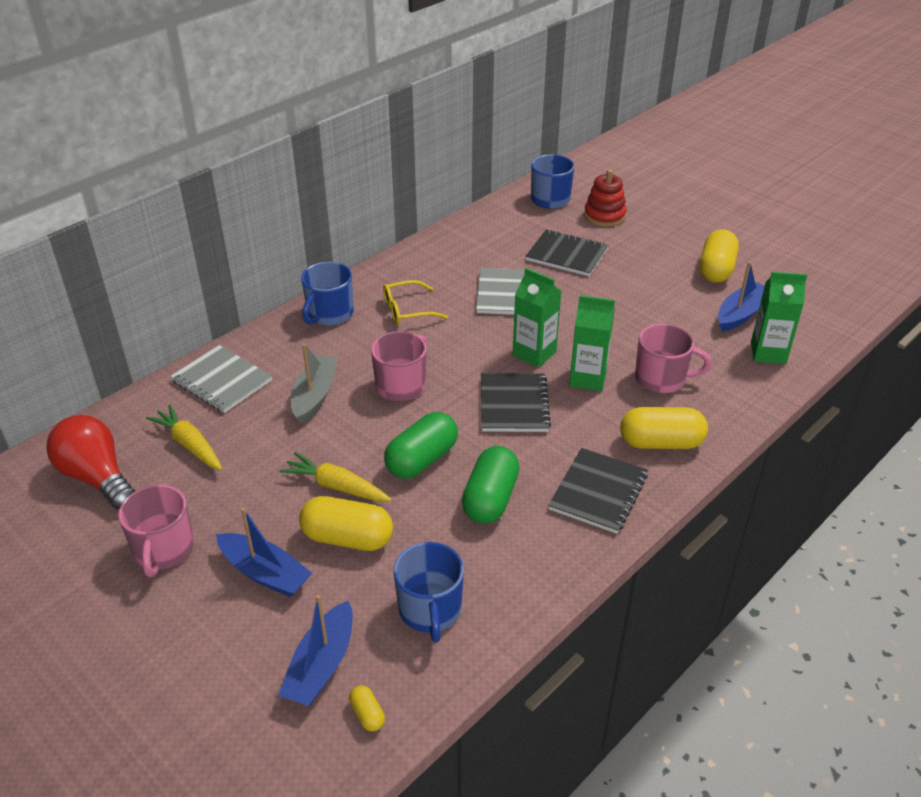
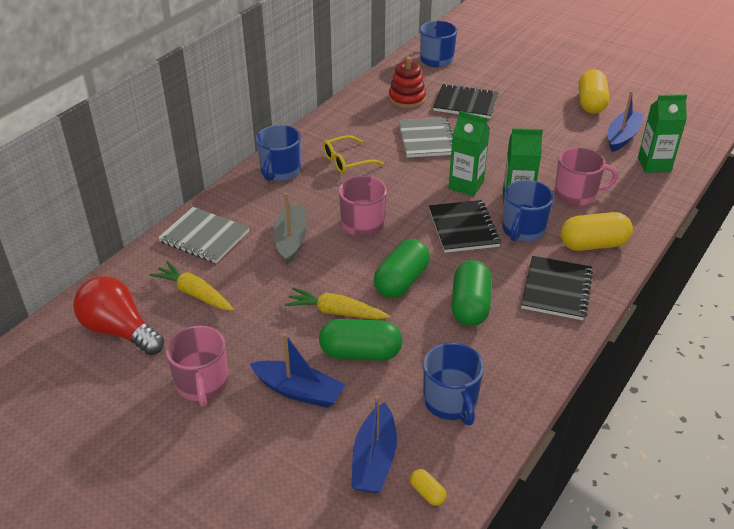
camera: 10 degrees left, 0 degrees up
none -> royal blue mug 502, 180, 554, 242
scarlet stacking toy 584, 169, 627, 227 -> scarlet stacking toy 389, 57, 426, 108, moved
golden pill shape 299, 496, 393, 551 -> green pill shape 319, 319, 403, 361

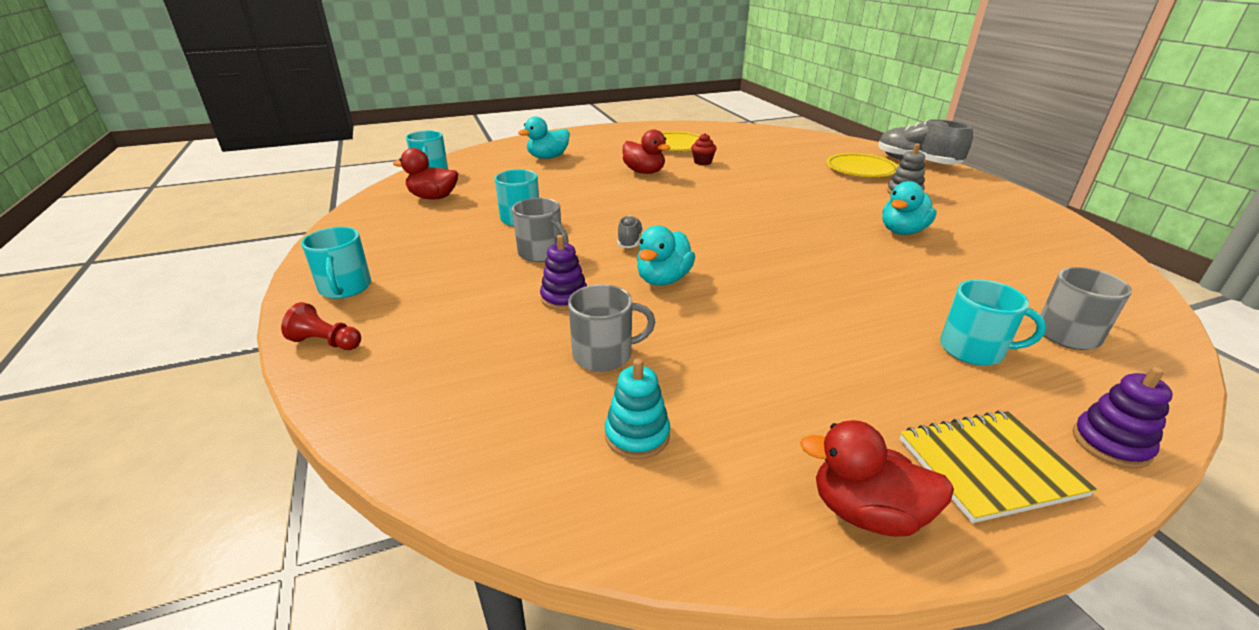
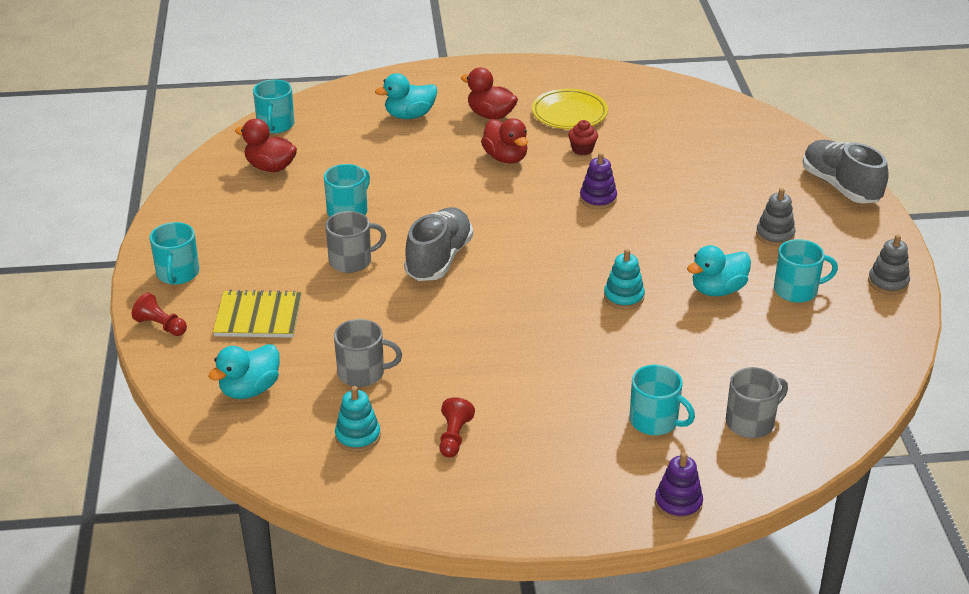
camera: 15 degrees right, 5 degrees up
golden flat dish 826, 153, 898, 177 -> none
none -> scarlet chess pawn 439, 397, 475, 458
none -> aqua stacking toy 604, 249, 645, 310
none -> aqua mug 774, 239, 838, 303
none -> gray stacking toy 868, 235, 910, 295
royal purple stacking toy 540, 235, 587, 310 -> royal purple stacking toy 580, 153, 617, 209, moved
aqua toy duck 637, 225, 695, 286 -> aqua toy duck 209, 344, 280, 399, moved
scarlet toy duck 800, 420, 954, 536 -> scarlet toy duck 461, 68, 518, 120, moved
golden exercise book 900, 411, 1097, 523 -> golden exercise book 213, 290, 301, 338, moved
gray mug 512, 198, 569, 262 -> gray mug 325, 211, 386, 273, 75 degrees counterclockwise
gray sneaker 617, 215, 643, 248 -> gray sneaker 404, 207, 473, 281, x2.04

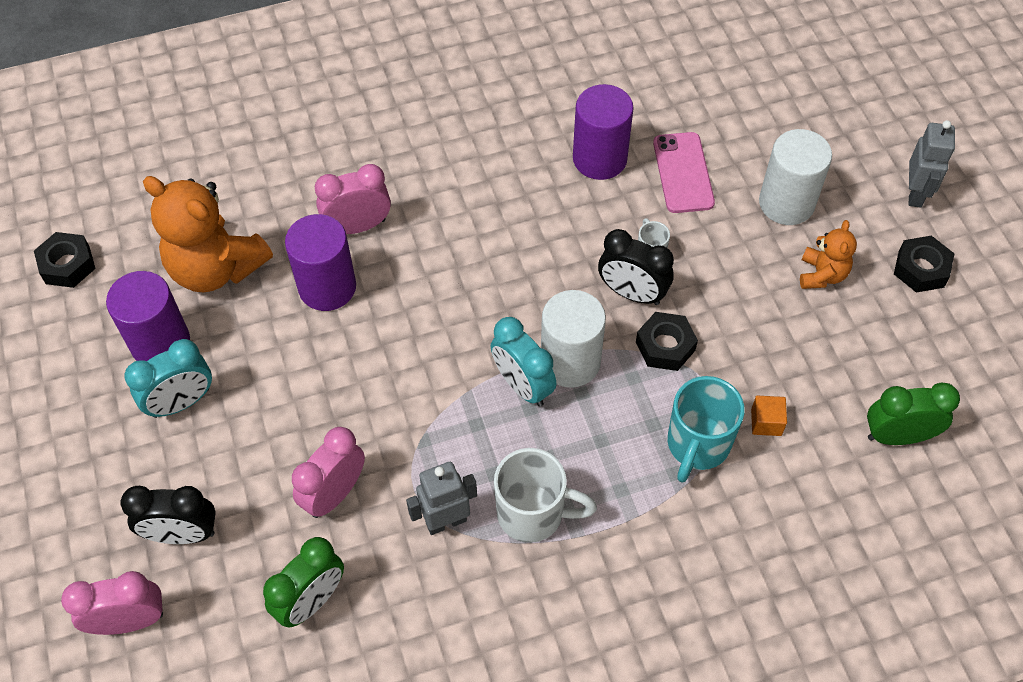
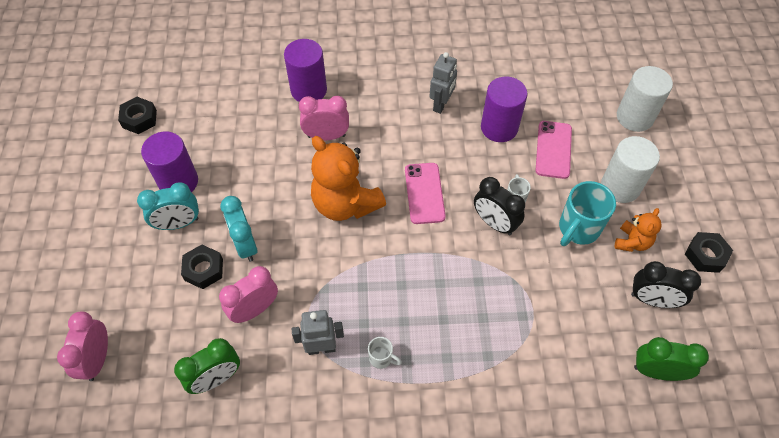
camera: 15 degrees right, 0 degrees up
bright orange block 751, 396, 787, 436 -> none
none -> rose-pink mobile phone 405, 163, 446, 224
jet-black bedside clock 121, 486, 216, 544 -> jet-black bedside clock 631, 261, 701, 308, moved
bright orange teddy 143, 176, 273, 292 -> bright orange teddy 311, 136, 386, 221, moved
royal purple cylinder shape 285, 214, 356, 311 -> royal purple cylinder shape 284, 39, 327, 102, moved
aqua bedside clock 491, 317, 557, 407 -> aqua bedside clock 220, 196, 257, 262, moved
white cylinder shape 541, 290, 606, 388 -> white cylinder shape 617, 66, 673, 132, moved
jet-black hex nut 636, 312, 698, 371 -> jet-black hex nut 181, 245, 223, 289, moved
aqua mug 667, 376, 744, 482 -> aqua mug 559, 181, 616, 246, moved
gray robot 909, 120, 955, 208 -> gray robot 429, 52, 457, 114, moved
rose-pink bedside clock 61, 571, 163, 635 -> rose-pink bedside clock 57, 311, 108, 381, 90 degrees counterclockwise
white mug 494, 448, 597, 543 -> white mug 368, 337, 402, 369, x0.50

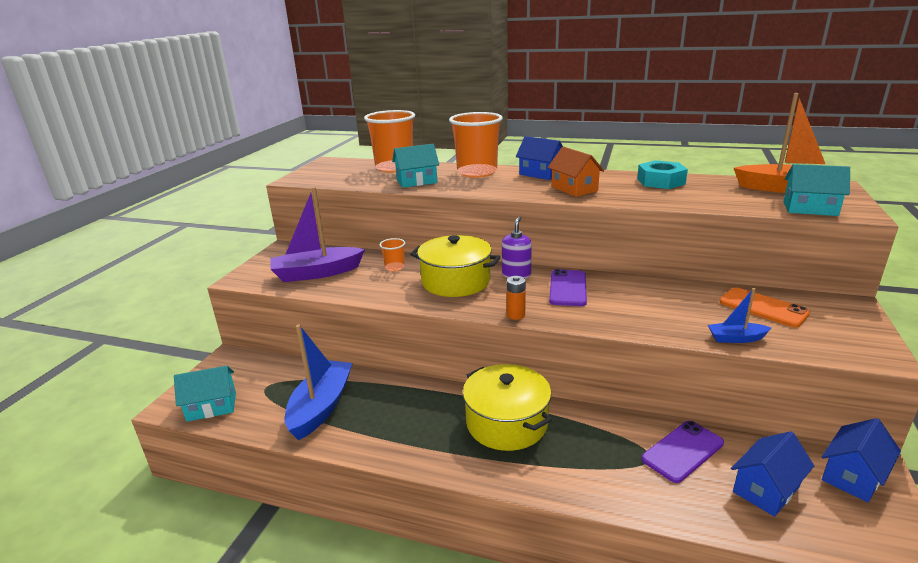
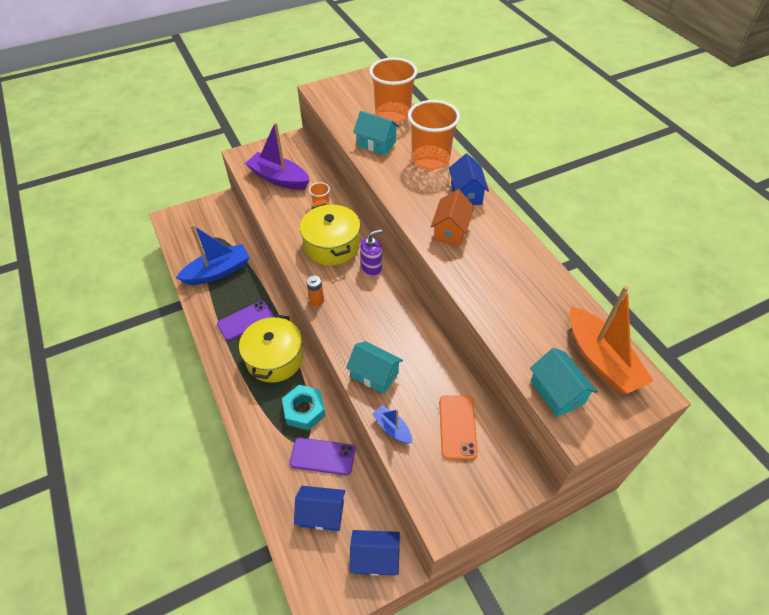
camera: 45 degrees right, 25 degrees up
aqua toy house 174, 366, 236, 422 -> aqua toy house 346, 341, 403, 394, moved
royal purple mobile phone 549, 269, 587, 306 -> royal purple mobile phone 217, 301, 274, 341, moved
aqua hex nut 637, 160, 688, 189 -> aqua hex nut 282, 385, 326, 430, moved

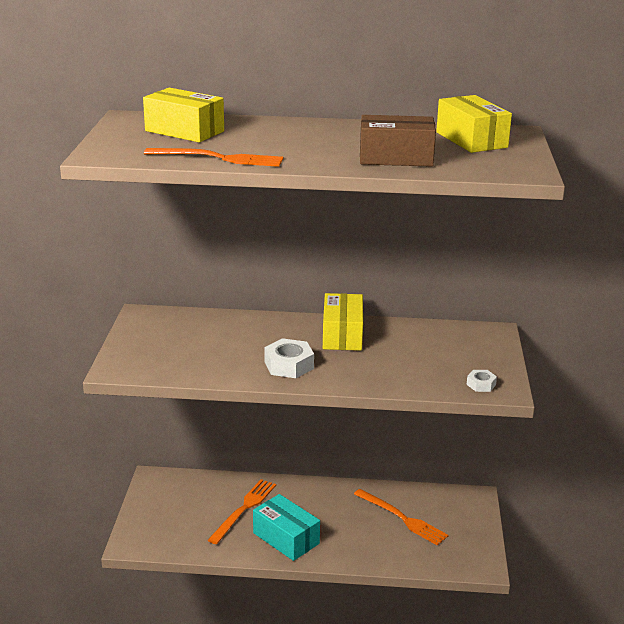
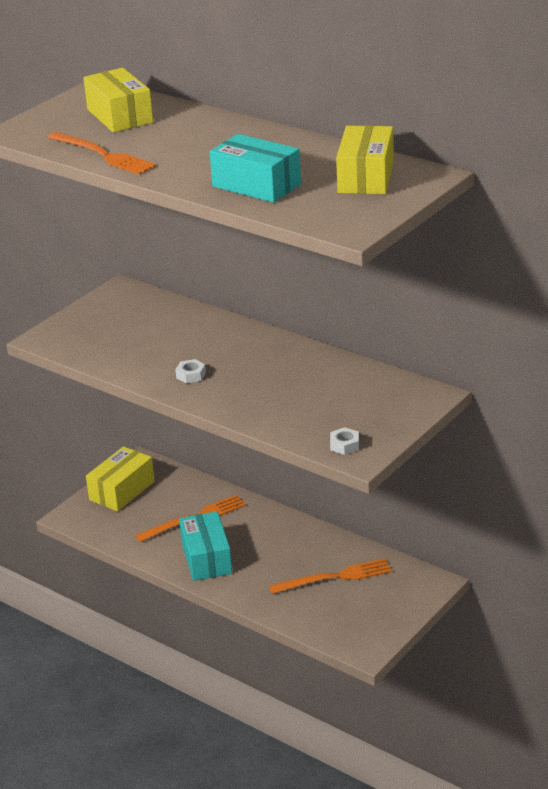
camera: 35 degrees right, 5 degrees up
golden box 323, 293, 363, 351 -> golden box 86, 446, 155, 511, moved
brown box 360, 115, 436, 167 -> aqua box 210, 134, 301, 203
bright orange table fork 354, 489, 449, 545 -> bright orange table fork 269, 558, 392, 594, 90 degrees counterclockwise
white hex nut 264, 338, 314, 378 -> white hex nut 175, 359, 206, 384, x0.56

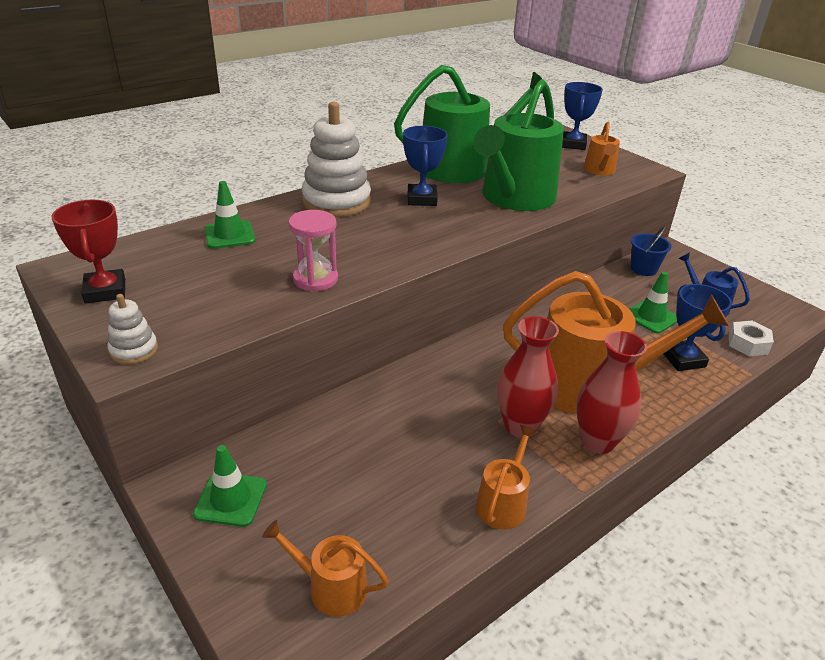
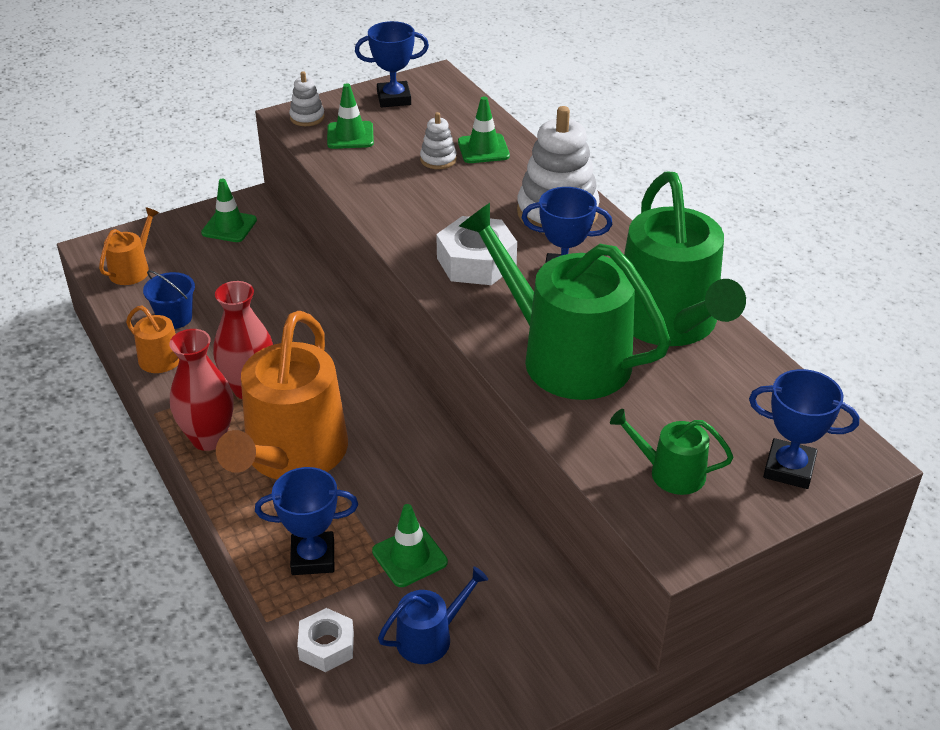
camera: 100 degrees right, 5 degrees up
rose-pink sand timer 288, 210, 338, 291 -> none
none -> green traffic cone 327, 83, 374, 149
none -> white stacking toy 420, 112, 457, 169
none -> white hex nut 436, 216, 517, 285
royal blue pail 631, 226, 672, 276 -> royal blue pail 143, 270, 195, 329, moved
scarlet award cup 52, 200, 125, 304 -> royal blue award cup 355, 21, 429, 107
bright orange watering pot 584, 121, 620, 176 -> green watering pot 610, 409, 733, 495

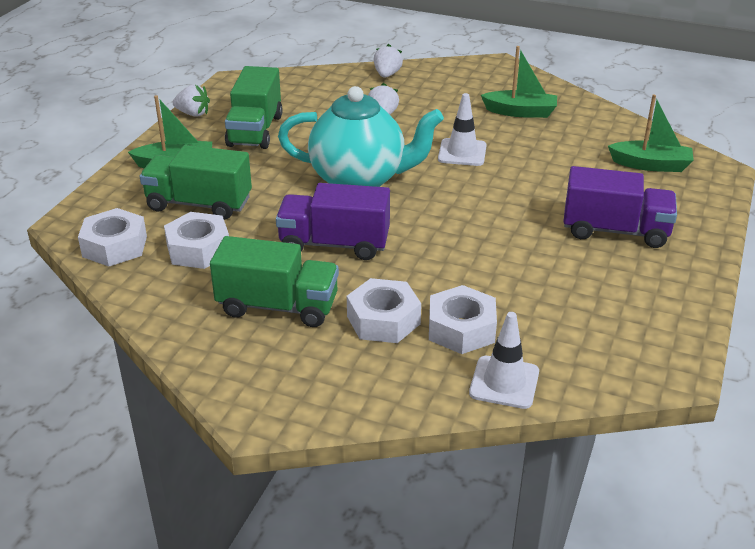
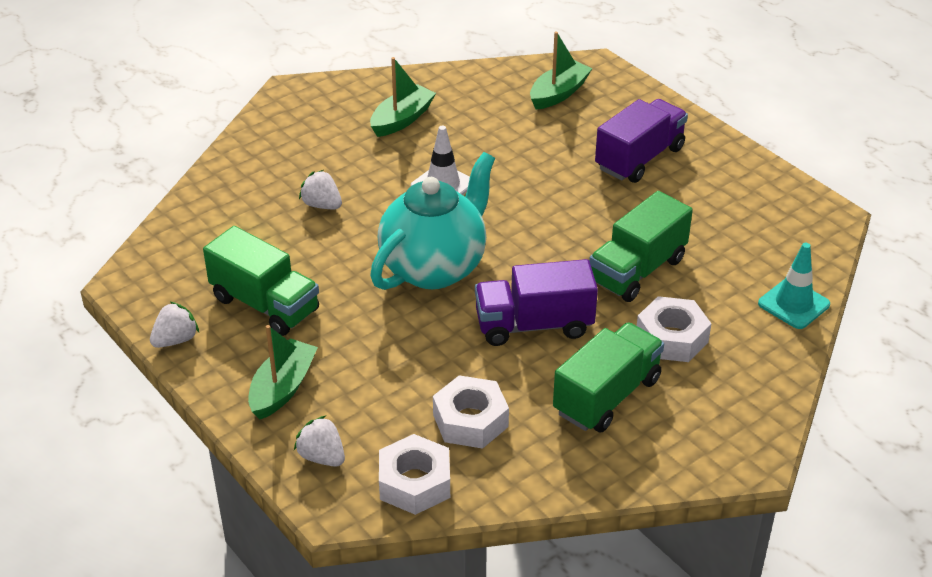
camera: 60 degrees left, 5 degrees up
white hex nut 429, 285, 497, 354 -> none
green truck 140, 145, 252, 220 -> green truck 589, 191, 693, 302, moved
white toy strawberry 374, 44, 403, 78 -> white toy strawberry 294, 416, 345, 467, moved
white traffic cone 469, 312, 539, 409 -> aqua traffic cone 758, 243, 830, 329
royal purple truck 276, 183, 390, 260 -> royal purple truck 475, 259, 598, 346, 45 degrees clockwise

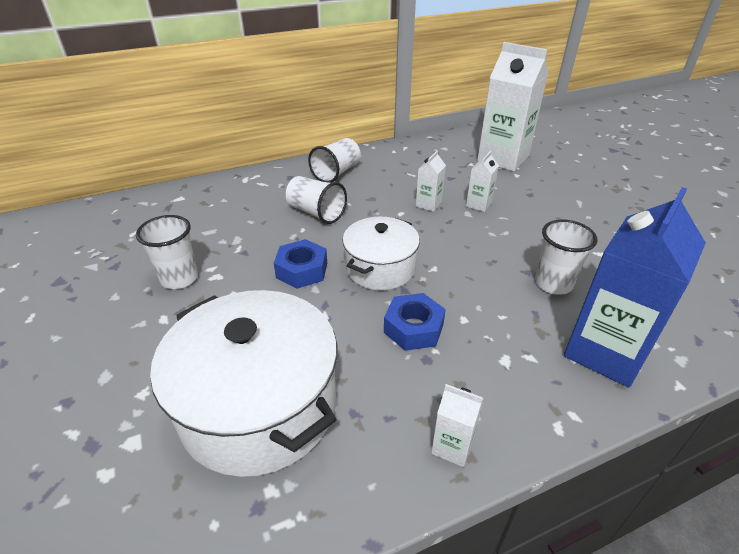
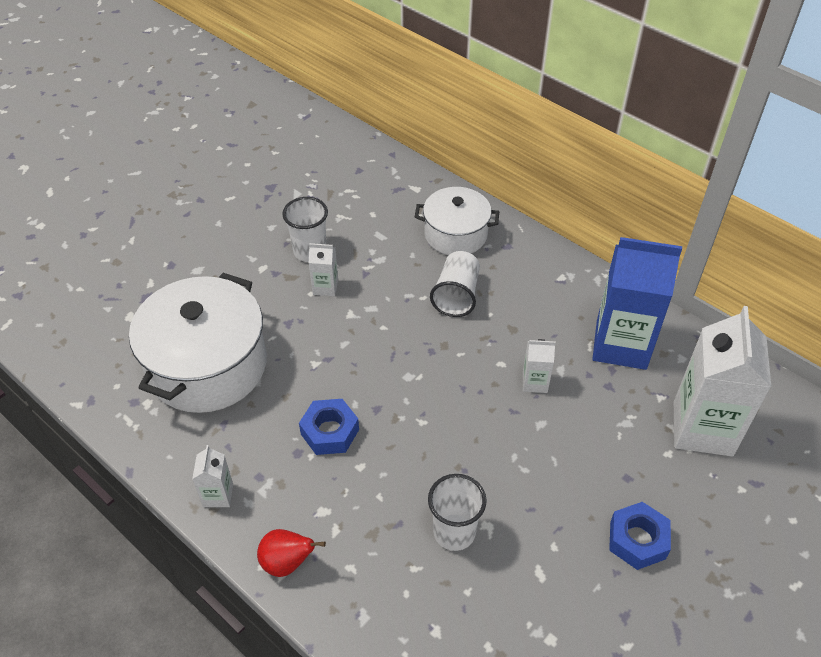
camera: 65 degrees right, 10 degrees up
white cup 308, 138, 361, 183 -> none
none -> scarlet pear 257, 529, 326, 577
royal blue hex nut 274, 239, 327, 289 -> royal blue hex nut 609, 502, 671, 570, moved
white pot 342, 217, 420, 290 -> white pot 415, 187, 499, 255, moved
white carton 466, 151, 499, 212 -> white carton 309, 243, 338, 296, moved
royal blue carton 564, 187, 706, 387 -> royal blue carton 592, 237, 682, 370, moved

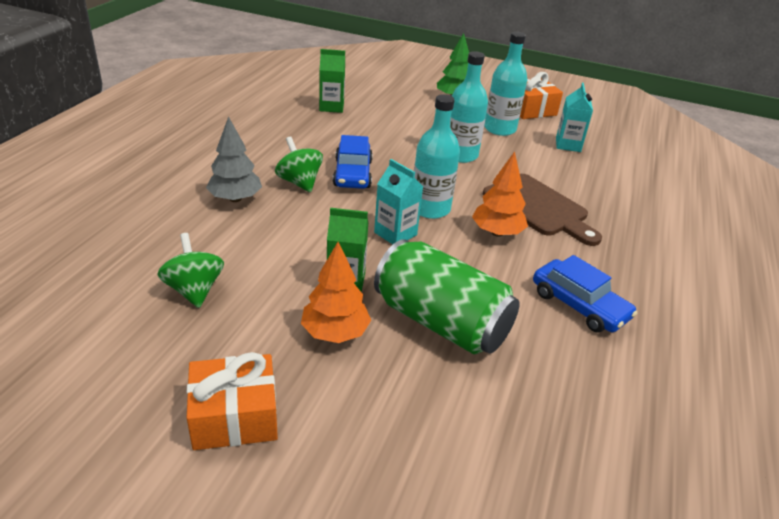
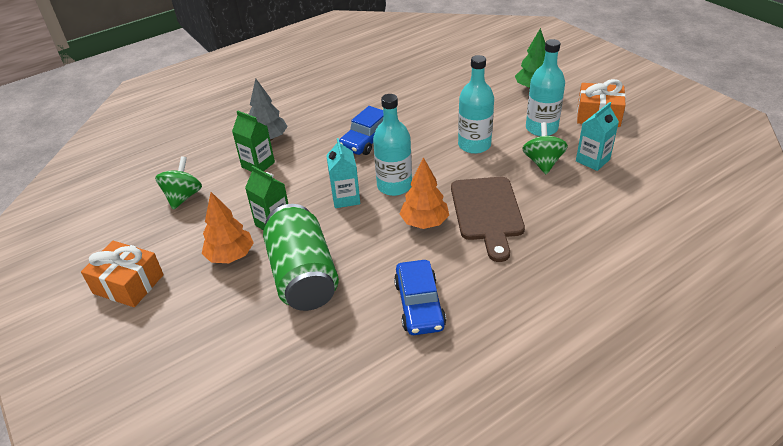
camera: 40 degrees right, 5 degrees up
green whirligig 275, 137, 323, 193 -> green whirligig 522, 122, 568, 174, moved
green carton 319, 49, 345, 113 -> green carton 232, 110, 275, 172, moved

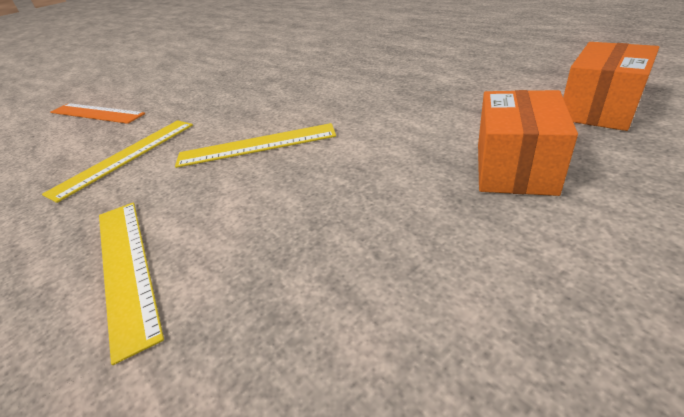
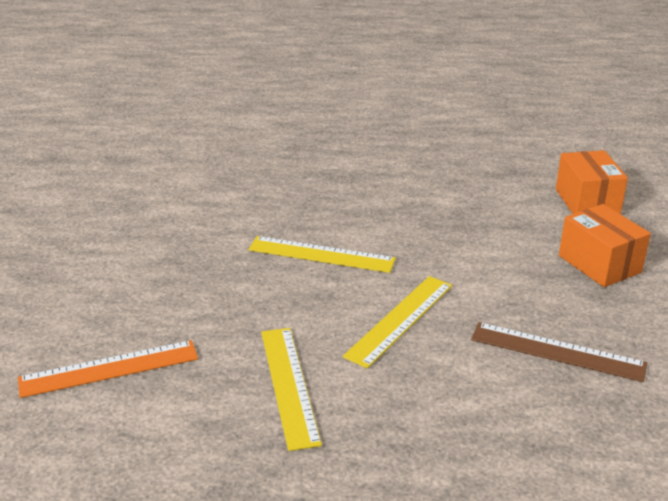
camera: 50 degrees left, 5 degrees down
none -> brown measuring stick 471, 322, 647, 382
golden measuring stick 99, 203, 164, 365 -> golden measuring stick 248, 236, 396, 273, moved

